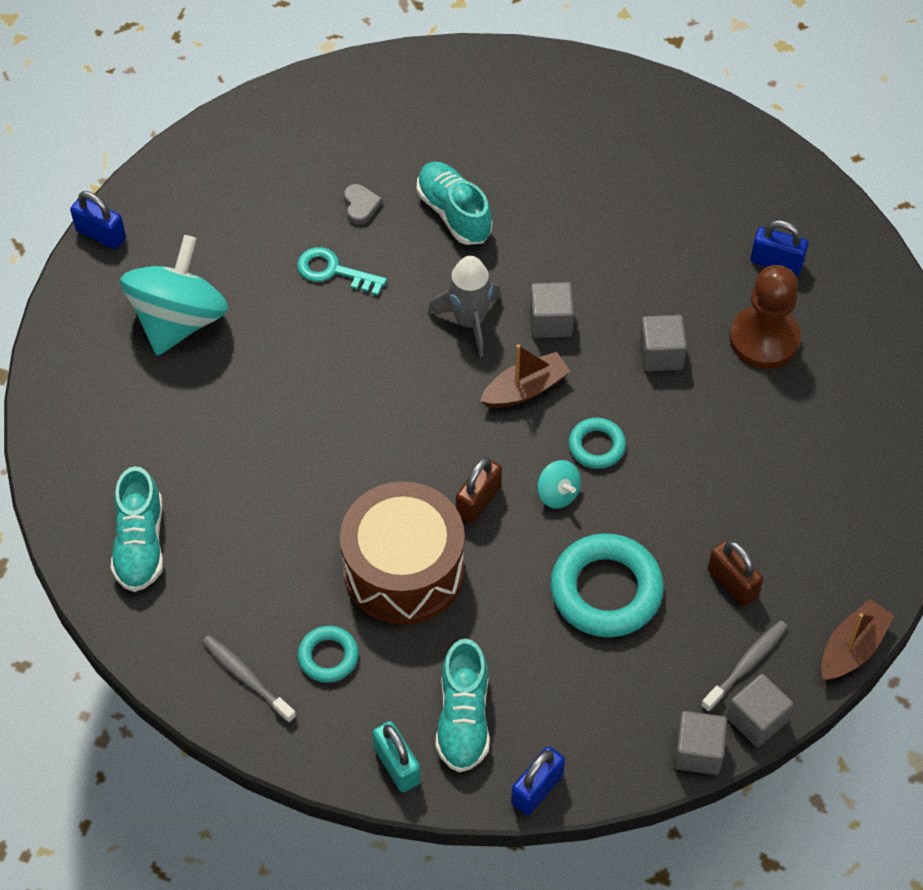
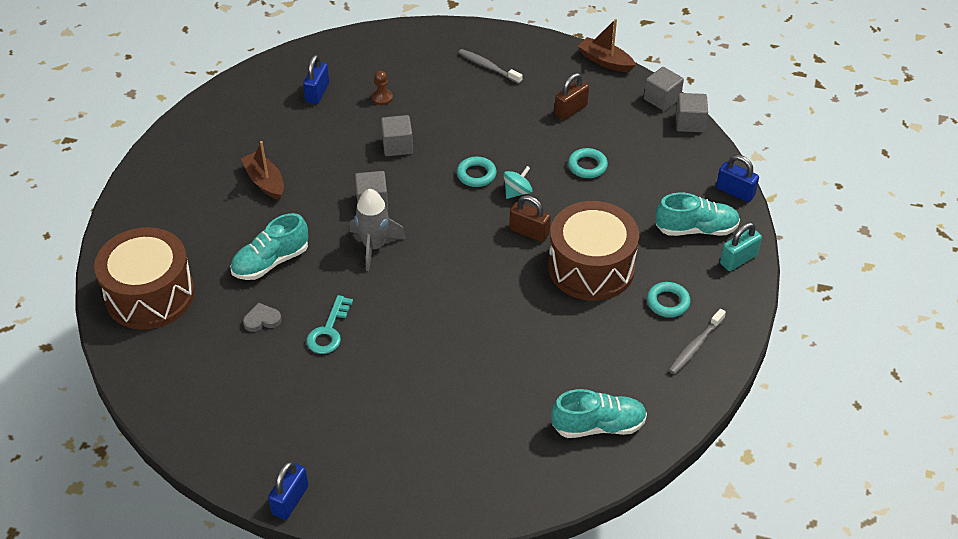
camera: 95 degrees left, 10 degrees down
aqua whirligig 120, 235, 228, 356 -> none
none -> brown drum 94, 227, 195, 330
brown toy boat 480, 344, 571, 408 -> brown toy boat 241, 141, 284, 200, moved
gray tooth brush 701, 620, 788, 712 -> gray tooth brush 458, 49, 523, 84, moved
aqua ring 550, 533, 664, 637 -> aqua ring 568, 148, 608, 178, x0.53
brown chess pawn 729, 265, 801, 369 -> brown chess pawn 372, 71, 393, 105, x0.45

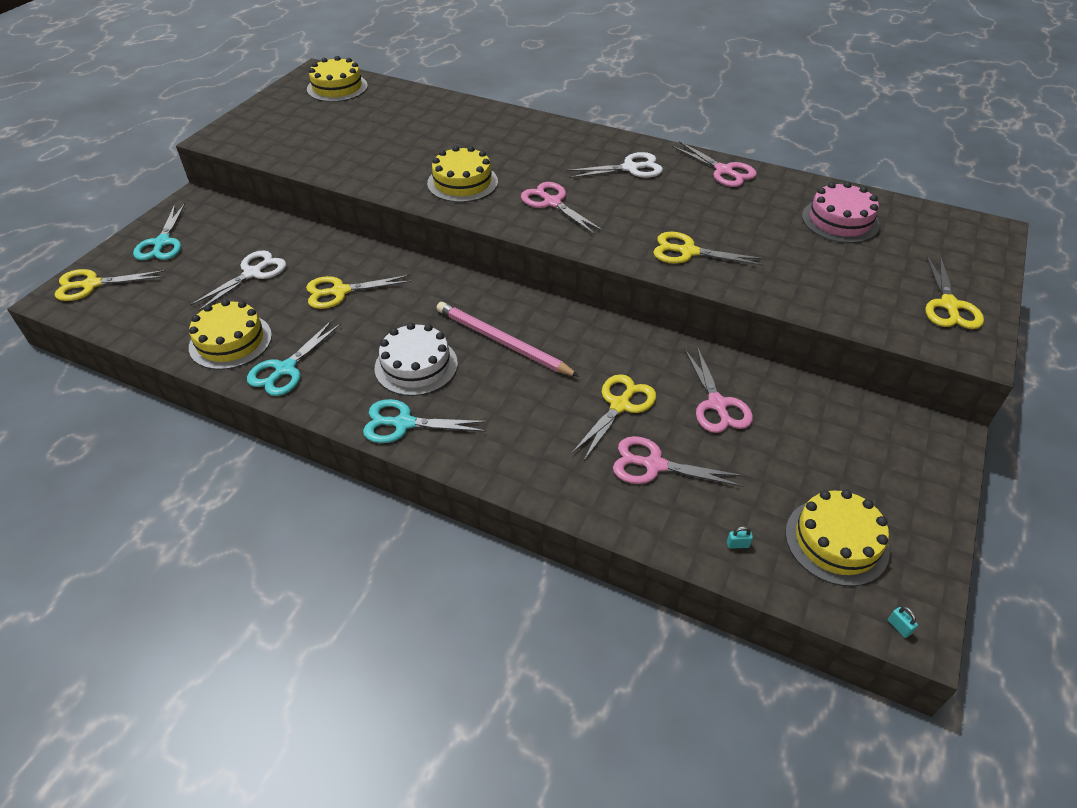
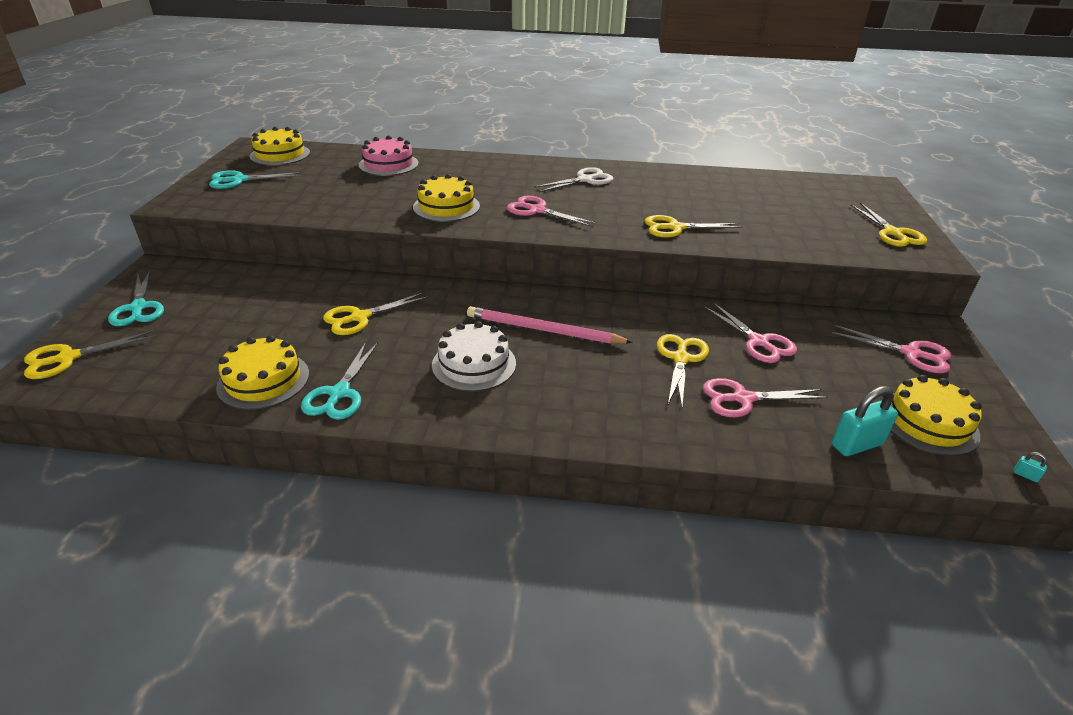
camera: 20 degrees left, 10 degrees down
white scissors 190, 250, 286, 311 -> none
aqua scissors 363, 399, 488, 443 -> aqua scissors 209, 170, 301, 189, moved
rose-pink scissors 672, 141, 757, 187 -> rose-pink scissors 832, 325, 952, 373, moved
rose-pink gateau 802, 182, 880, 243 -> rose-pink gateau 359, 135, 419, 176, moved
aqua padlock 727, 526, 753, 549 -> aqua padlock 832, 386, 898, 456, x2.49

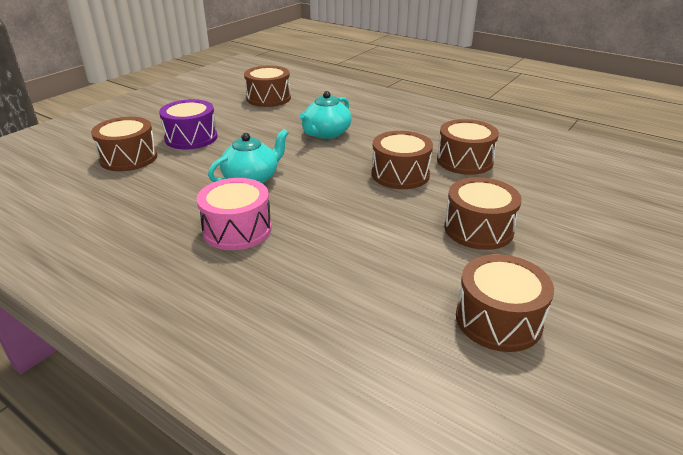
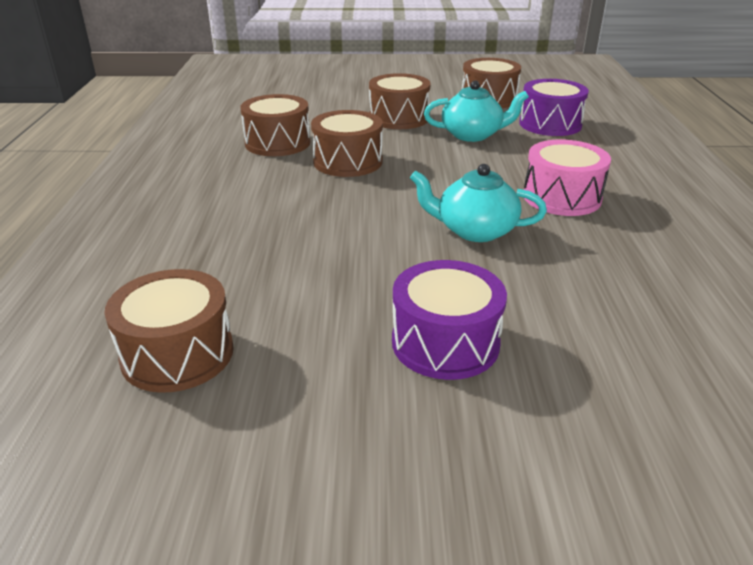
camera: 125 degrees left, 0 degrees up
brown drum 91, 117, 158, 171 -> none
none -> royal purple drum 519, 79, 589, 136
aqua teapot 299, 91, 351, 139 -> aqua teapot 424, 81, 529, 142, moved

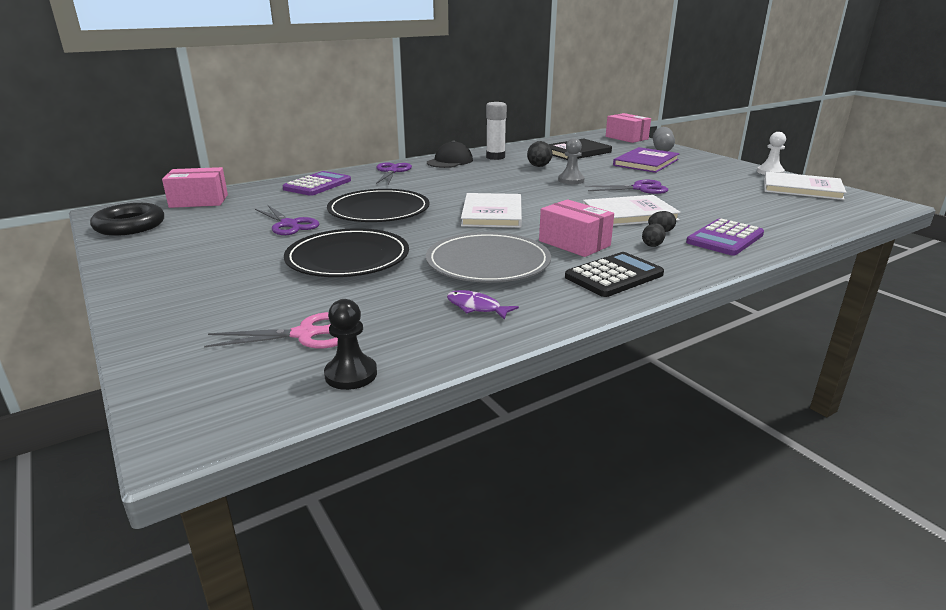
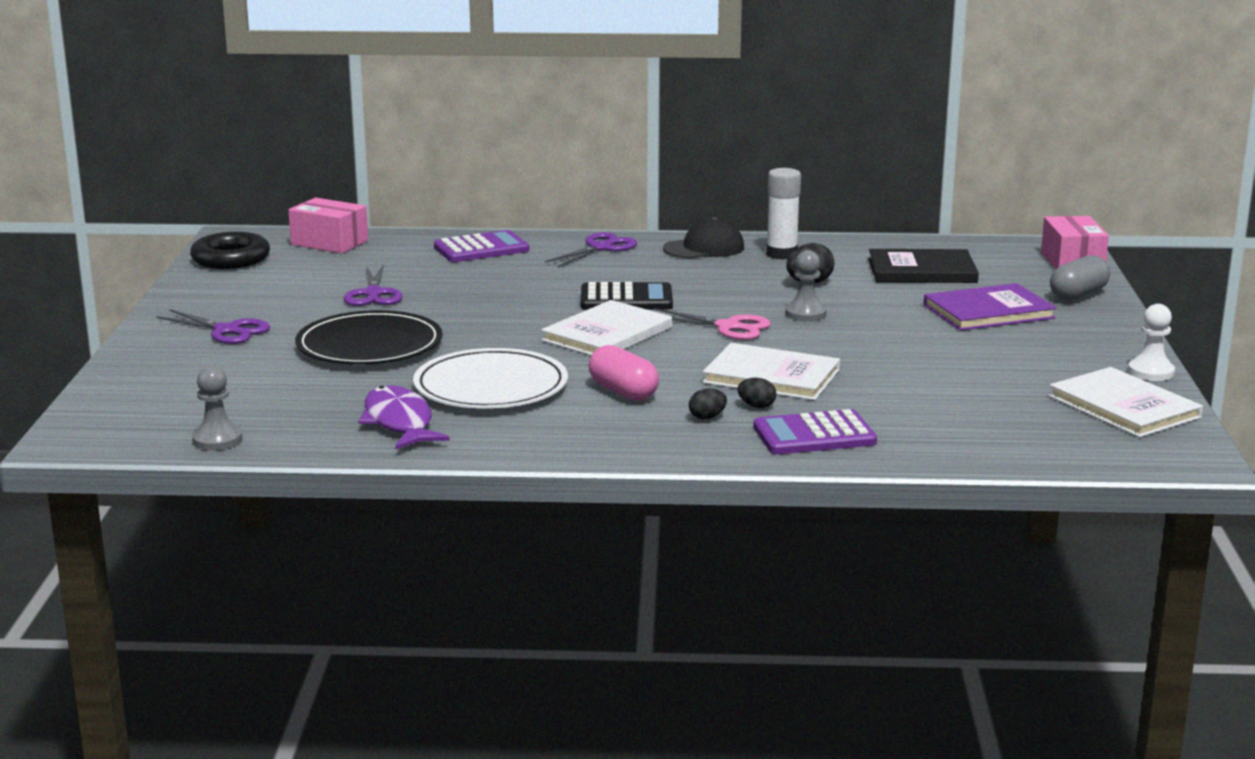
camera: 35 degrees right, 5 degrees down
jet-black flat dish 327, 189, 430, 222 -> none
rose-pink scissors 204, 312, 338, 348 -> rose-pink scissors 654, 308, 771, 340, moved
jet-black calculator 565, 252, 664, 297 -> jet-black calculator 581, 282, 673, 310, moved
royal purple scissors 585, 180, 668, 194 -> royal purple scissors 156, 309, 270, 344, moved
rose-pink box 539, 199, 614, 257 -> rose-pink pill shape 588, 345, 659, 401
jet-black chess pawn 324, 299, 377, 390 -> gray chess pawn 192, 366, 242, 451
gray flat dish 426, 232, 551, 283 -> white flat dish 413, 348, 568, 409
royal purple fish 447, 290, 519, 320 -> royal purple fish 358, 385, 450, 450, x1.72

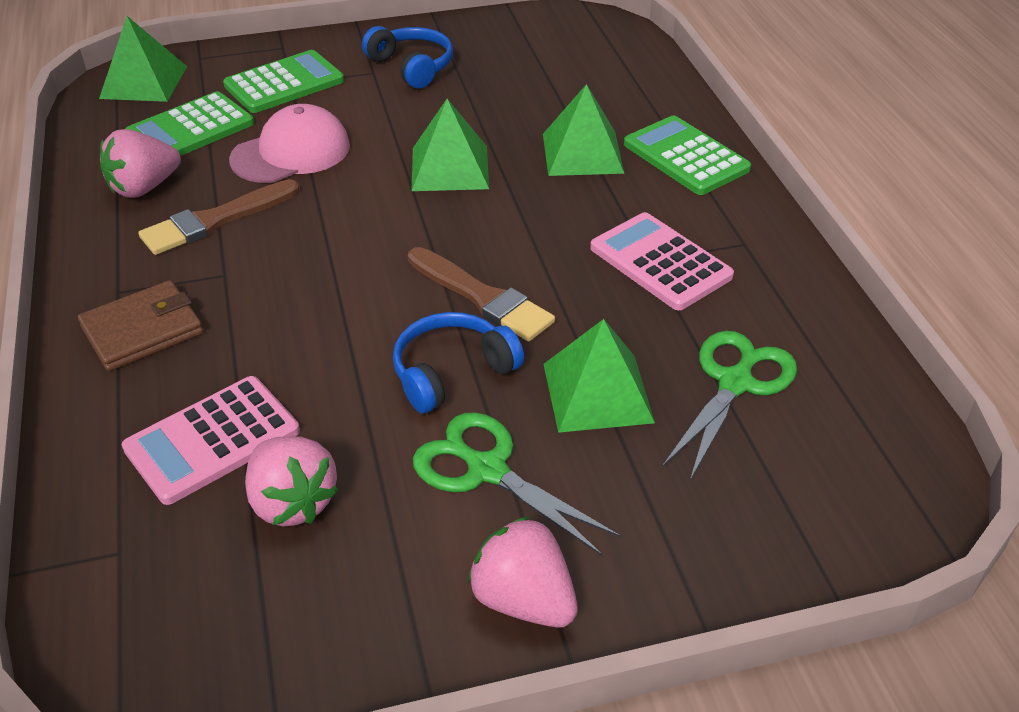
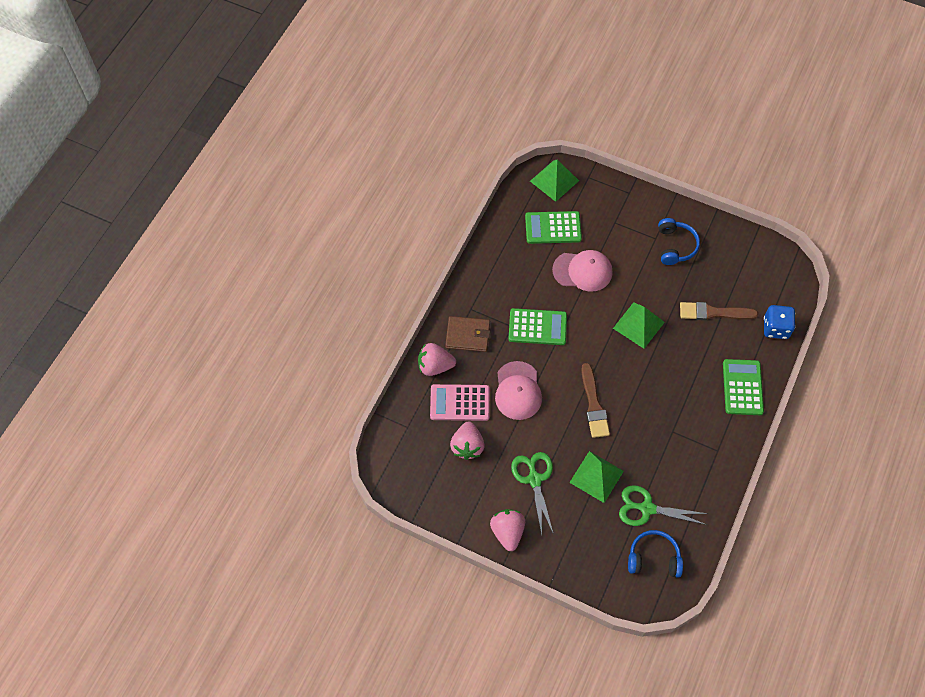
camera: 40 degrees right, 20 degrees up
green solid pyramid 543, 84, 624, 176 -> none
rose-pink calculator 590, 212, 734, 310 -> none
none -> rose-pink baseball cap 495, 361, 542, 420
none -> royal blue dice 764, 305, 795, 339
rose-pink toy strawberry 100, 129, 181, 198 -> rose-pink toy strawberry 418, 343, 456, 376, moved
brown paint brush 138, 179, 300, 255 -> brown paint brush 680, 302, 758, 320, moved
green calculator 223, 50, 344, 113 -> green calculator 509, 308, 567, 345, moved
royal blue headset 393, 312, 524, 413 -> royal blue headset 628, 530, 683, 578, moved
green scissors 662, 331, 797, 480 -> green scissors 619, 485, 708, 526, 150 degrees counterclockwise

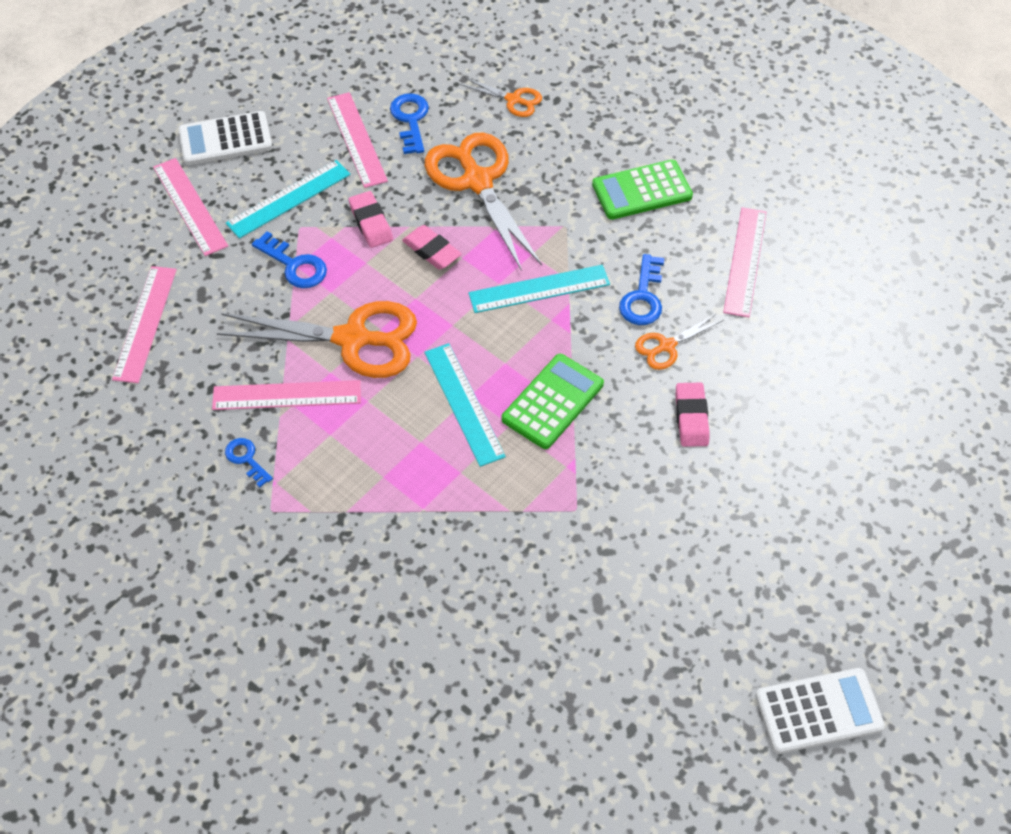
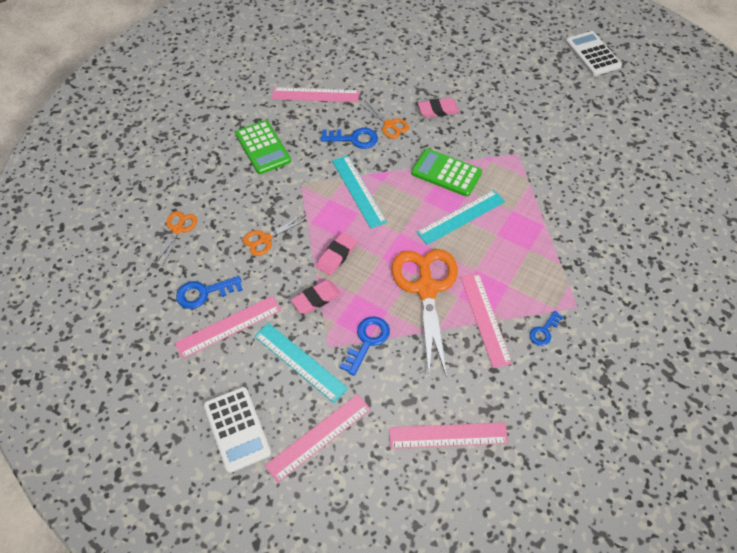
camera: 100 degrees left, 0 degrees up
bright orange scissors 425, 132, 542, 271 -> bright orange scissors 243, 215, 305, 256, x0.49

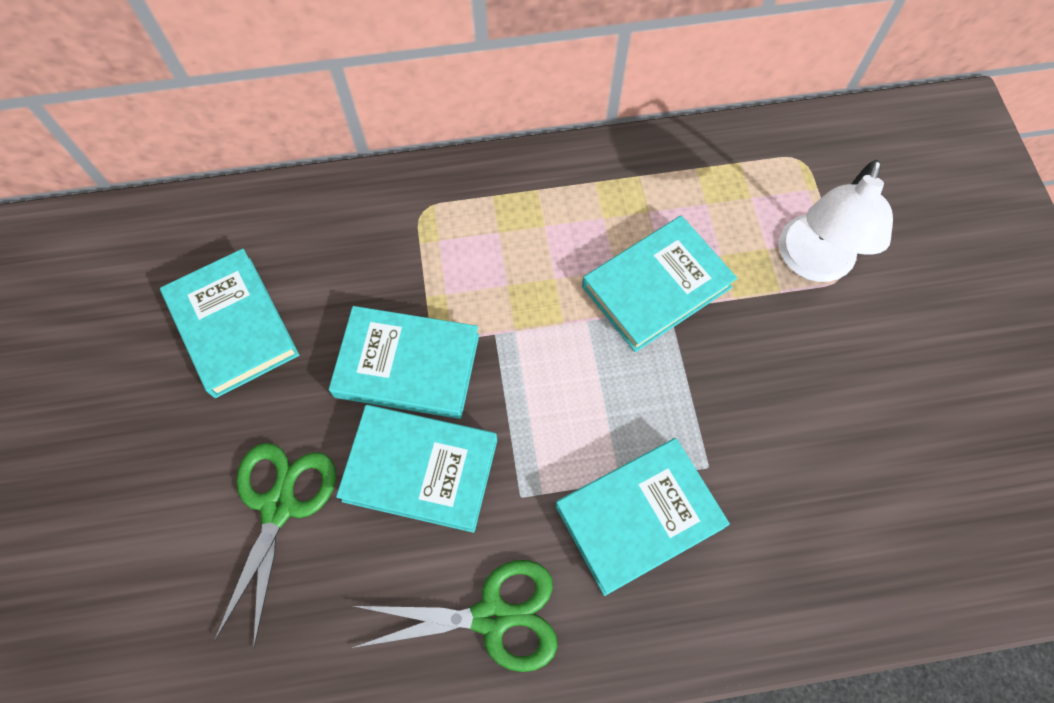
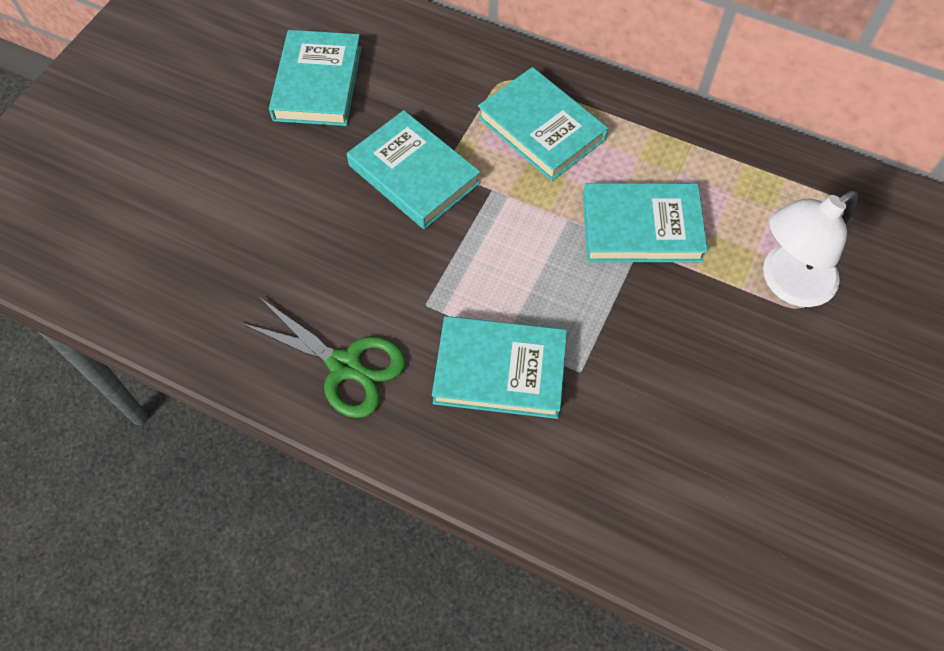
camera: 35 degrees right, 5 degrees down
green scissors 214, 443, 336, 649 -> none
aqua hardback 336, 405, 497, 533 -> aqua hardback 478, 67, 608, 181, moved

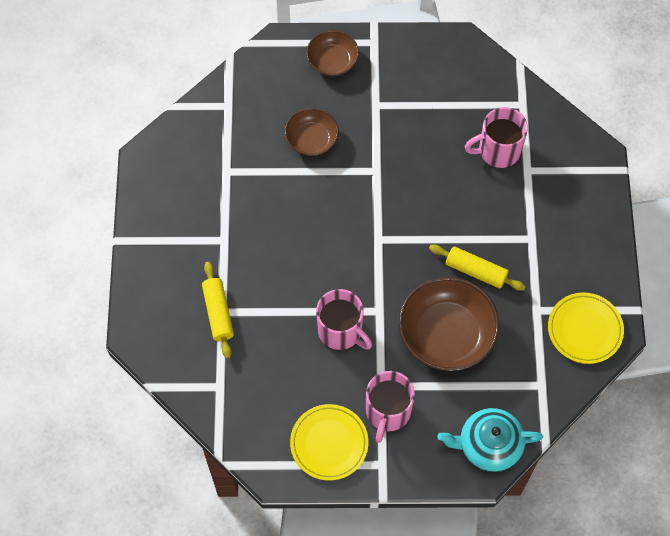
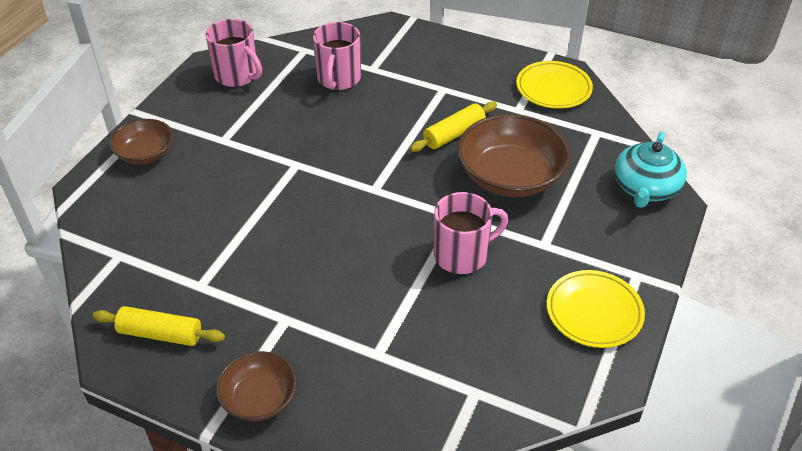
camera: 65 degrees left, 20 degrees down
golden pastry roller 202, 262, 234, 359 -> golden pastry roller 92, 306, 225, 346, moved
brown deep dish 285, 108, 339, 156 -> brown deep dish 216, 351, 297, 421, moved
rose-pink mug 366, 371, 415, 443 -> rose-pink mug 206, 19, 262, 87, moved

